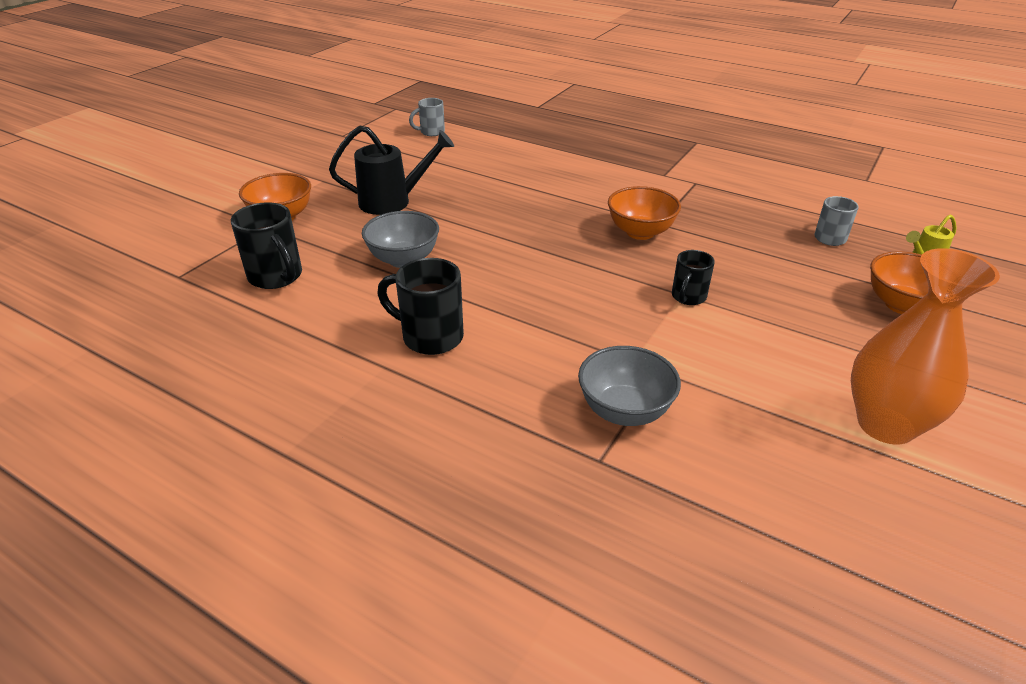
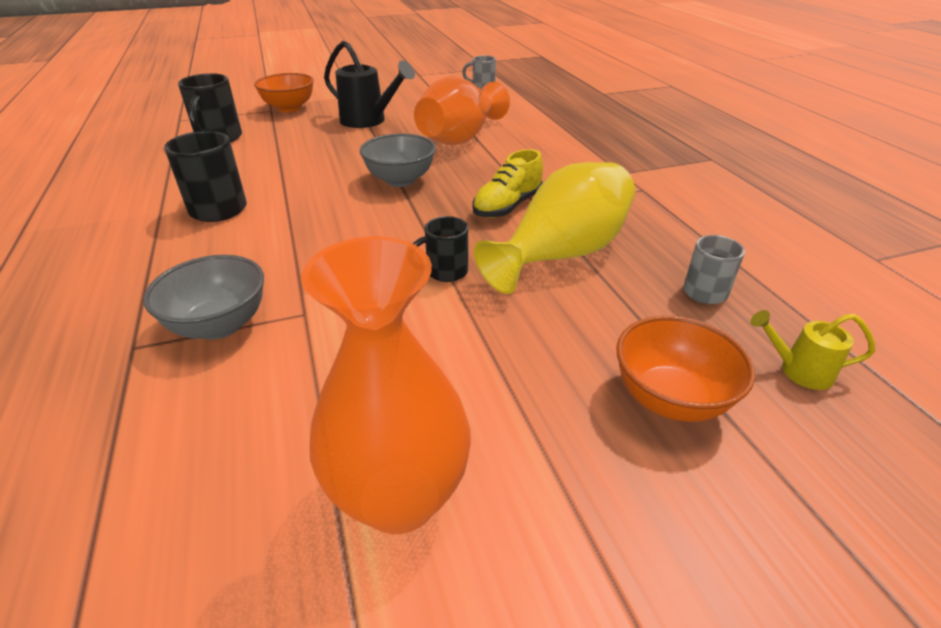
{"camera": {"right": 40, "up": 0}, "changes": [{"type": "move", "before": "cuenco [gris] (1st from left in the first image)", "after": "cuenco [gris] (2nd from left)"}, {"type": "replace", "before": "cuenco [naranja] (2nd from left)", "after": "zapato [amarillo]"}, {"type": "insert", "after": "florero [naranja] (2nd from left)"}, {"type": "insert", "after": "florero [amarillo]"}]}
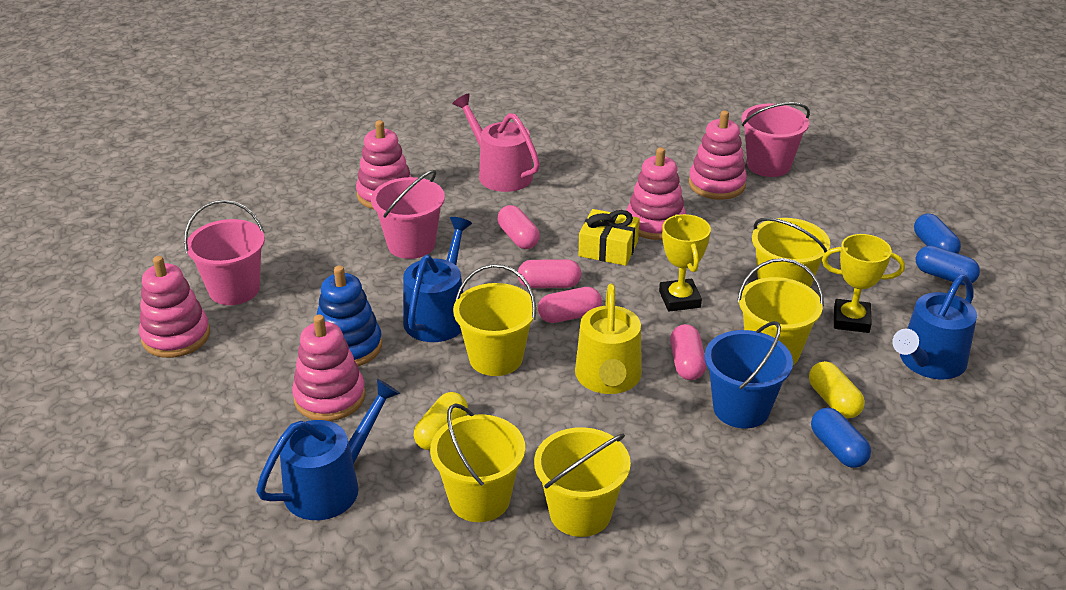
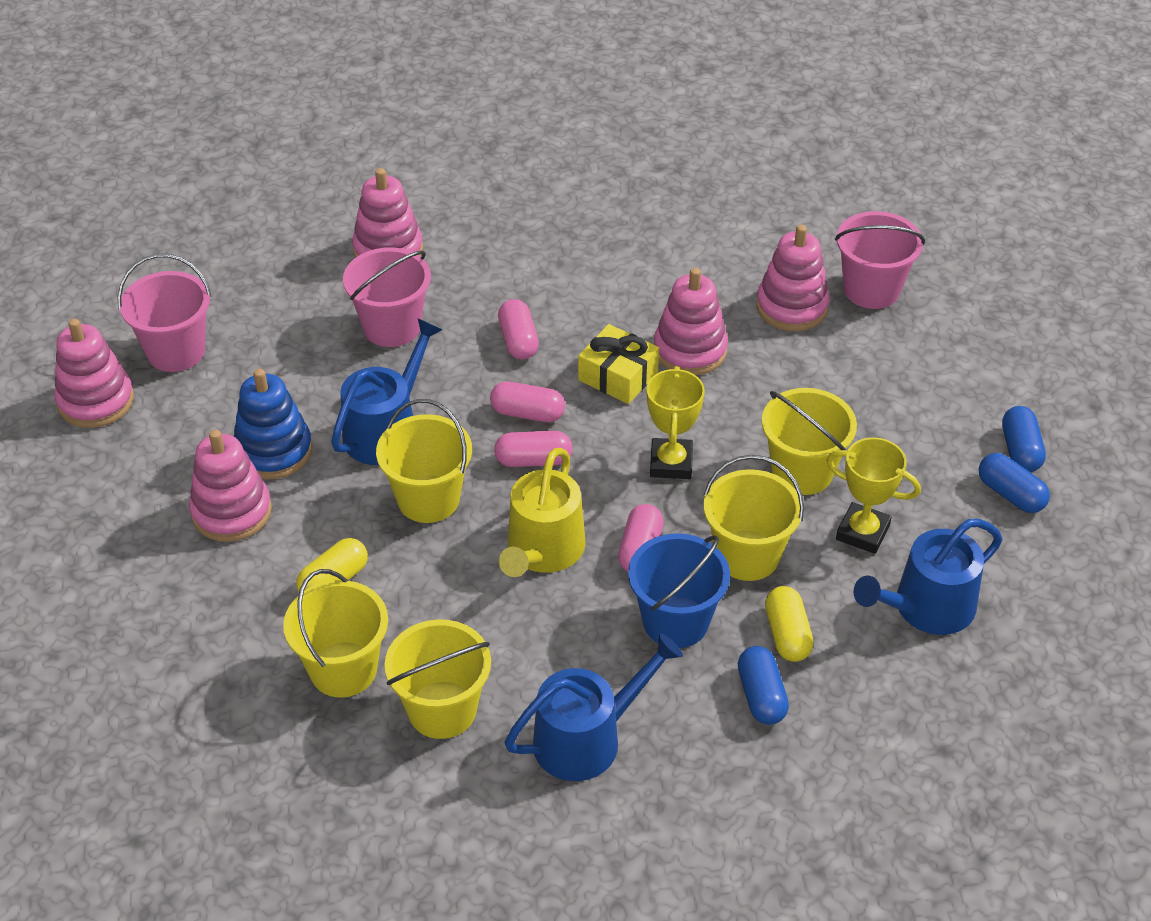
{"camera": {"right": 15, "up": 10}, "changes": [{"type": "move", "before": "regadera [azul] (1st from left in the first image)", "after": "regadera [azul] (2nd from left)"}, {"type": "delete", "before": "regadera [rosa]"}]}
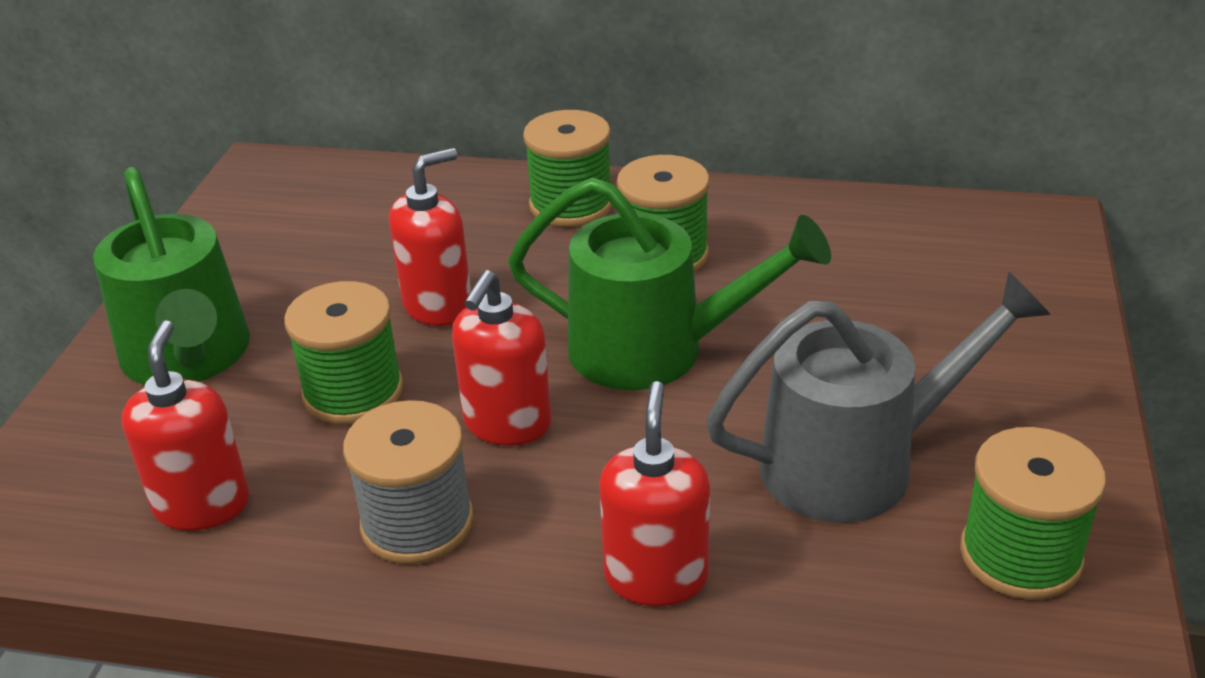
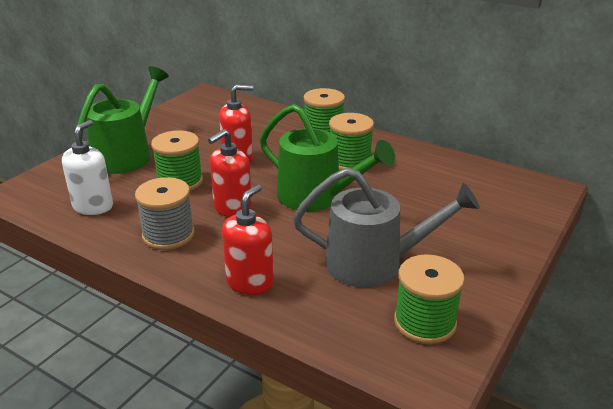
{"camera": {"right": 20, "up": -5}, "changes": [{"type": "rotate", "before": "regadera [verde] (1st from left)", "turn": -150}, {"type": "recolor", "before": "dispensador de jabón [rojo] (1st from left)", "after": "dispensador de jabón [blanco]"}]}
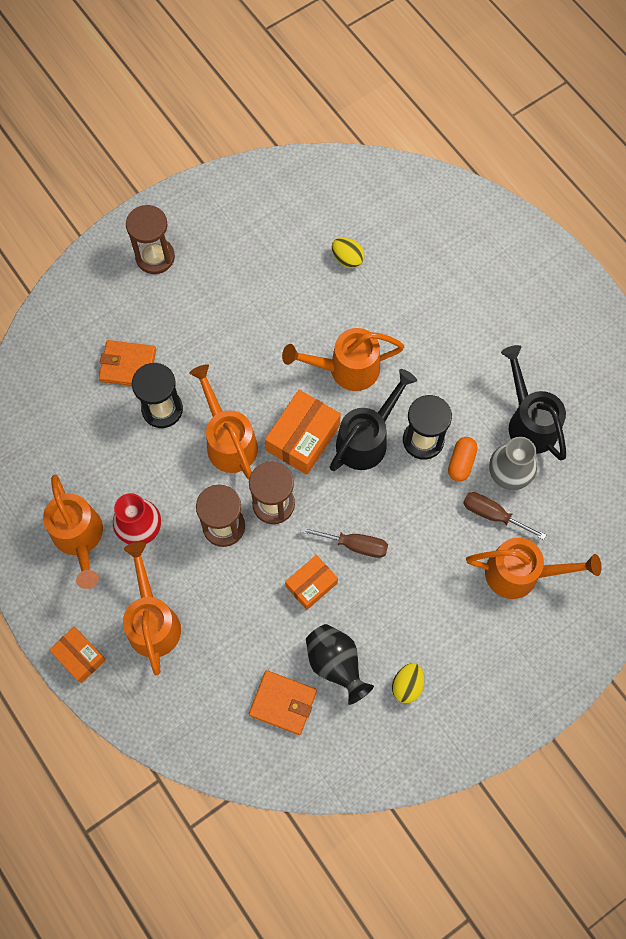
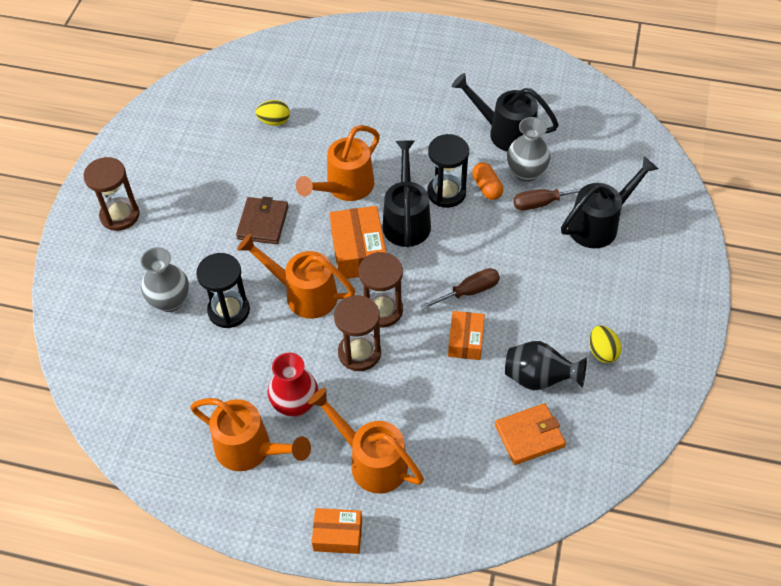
{"camera": {"right": -40, "up": -15}, "changes": [{"type": "replace", "before": "cartera [naranja] (1st from left)", "after": "florero [gris] (1st from left)"}, {"type": "recolor", "before": "regadera [naranja] (5th from left)", "after": "regadera [negro] (3rd from left)"}, {"type": "insert", "after": "cartera [marrón]"}]}
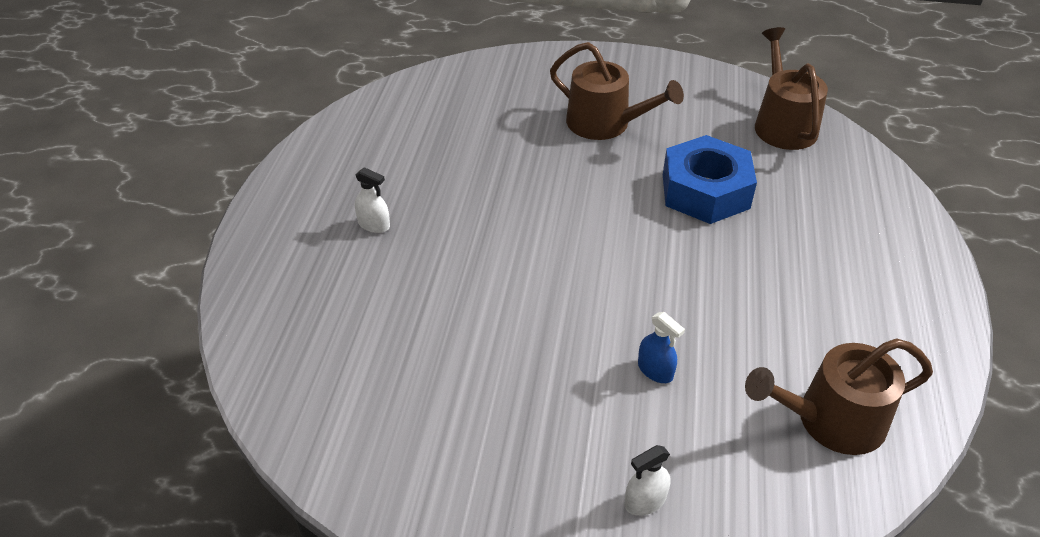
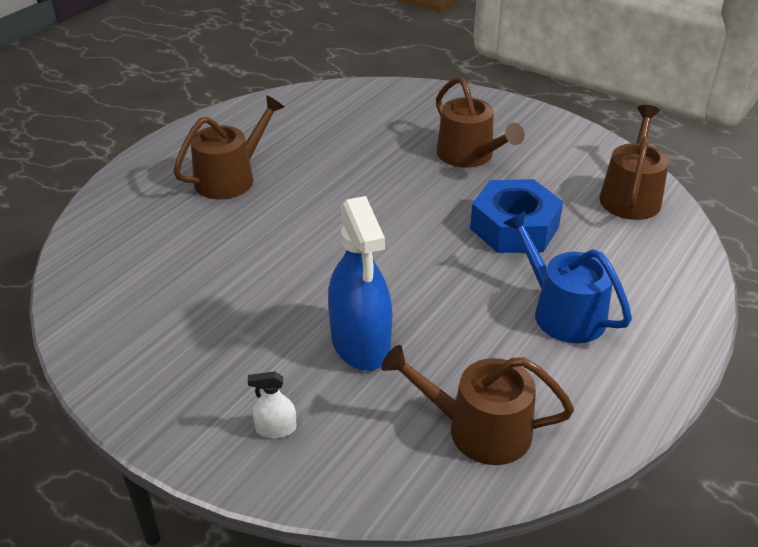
{"camera": {"right": 25, "up": -5}, "changes": [{"type": "replace", "before": "pulverizador [blanco] (1st from left)", "after": "regadera [marrón] (1st from left)"}, {"type": "resize", "before": "pulverizador [azul]", "scale": 2.35}, {"type": "insert", "after": "regadera [azul]"}]}
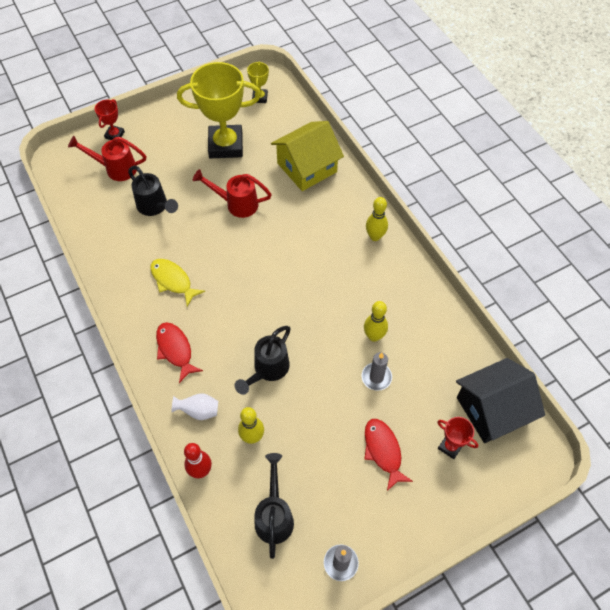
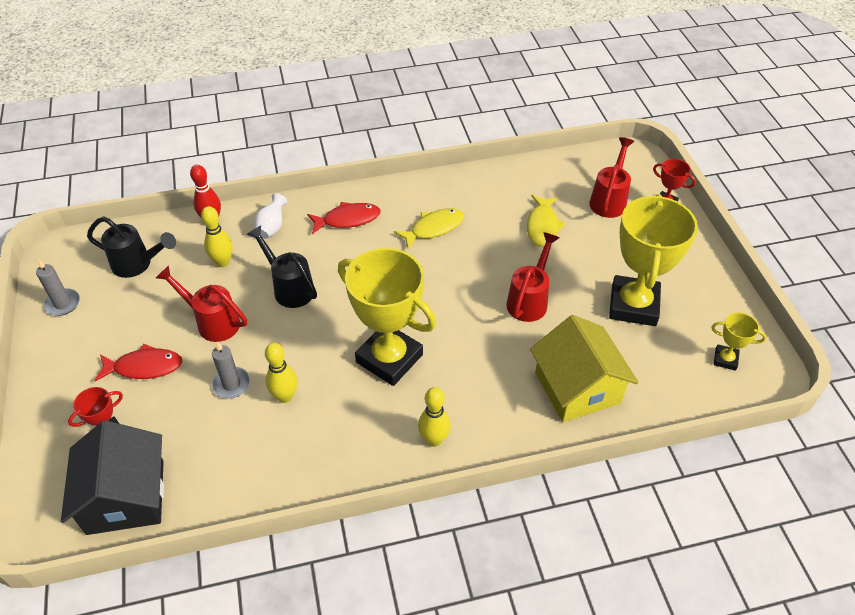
{"camera": {"right": 105, "up": -10}, "changes": [{"type": "replace", "before": "regadera [negro] (1st from left)", "after": "pez [amarillo] (2nd from left)"}, {"type": "insert", "after": "regadera [rojo] (1st from left)"}, {"type": "insert", "after": "trofeo [amarillo] (1st from left)"}]}
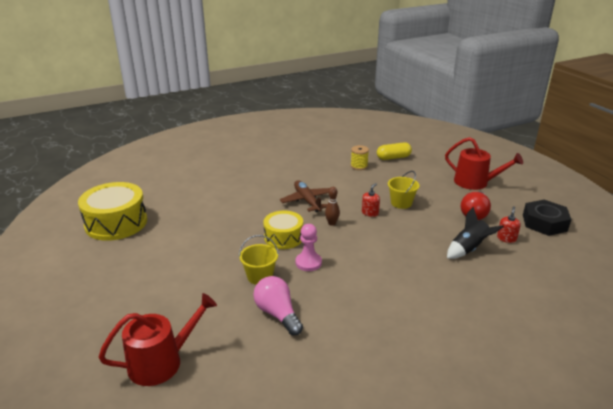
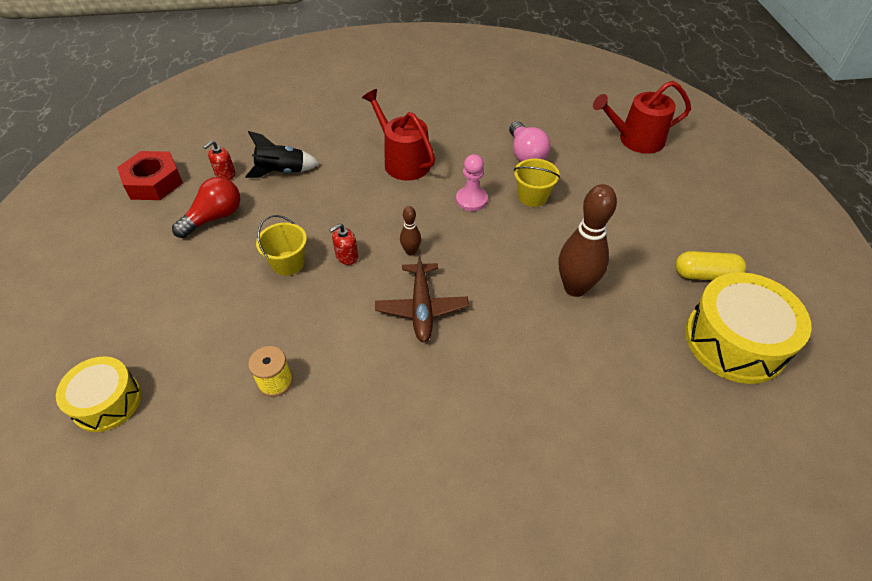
{"camera": {"right": -160, "up": 20}, "changes": [{"type": "move", "before": "tambor [amarillo] (2nd from left in the first image)", "after": "tambor [amarillo] (1st from left)"}, {"type": "move", "before": "cápsula [amarillo]"}, {"type": "move", "before": "regadera [rojo] (2nd from left in the first image)", "after": "regadera [rojo] (1st from left)"}, {"type": "recolor", "before": "tuerca [negro]", "after": "tuerca [rojo]"}, {"type": "insert", "after": "bolo [marrón] (2nd from left)"}]}
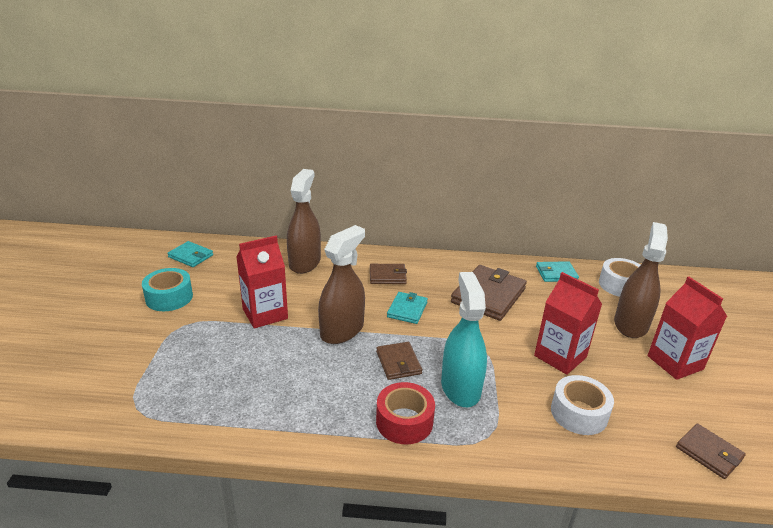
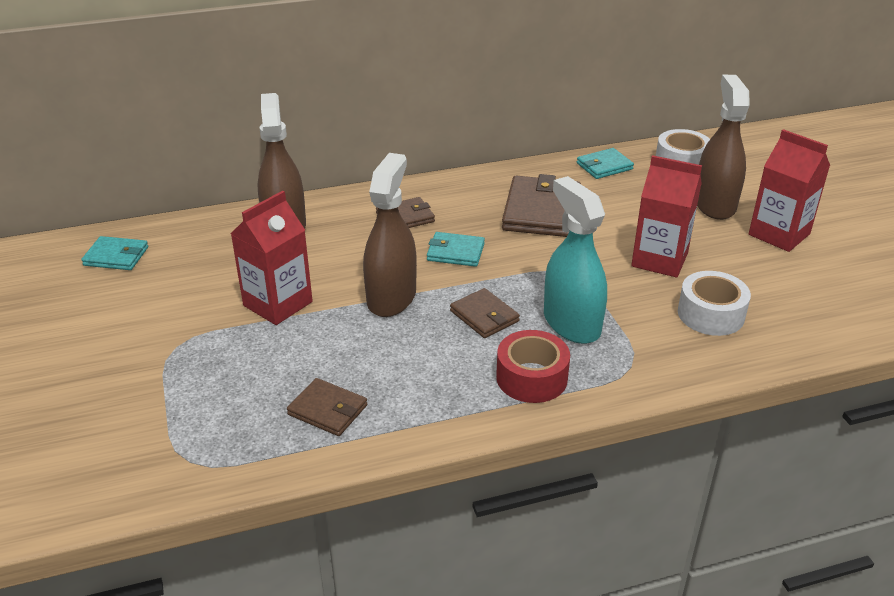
{"camera": {"right": -20, "up": 5}, "changes": [{"type": "delete", "before": "cinta adhesiva [turquesa]"}, {"type": "rotate", "before": "cartera [turquesa] (2nd from left)", "turn": -75}, {"type": "move", "before": "cartera [marrón] (4th from left in the first image)", "after": "cartera [marrón] (1st from left)"}]}
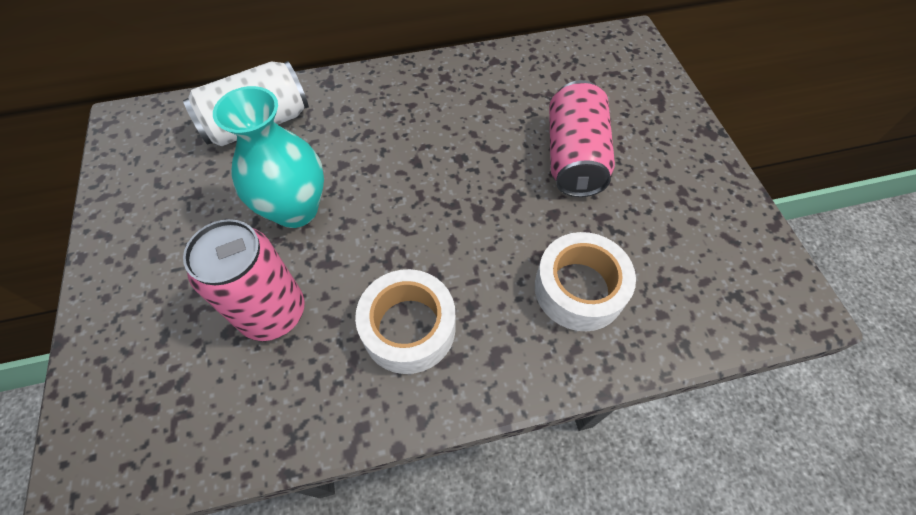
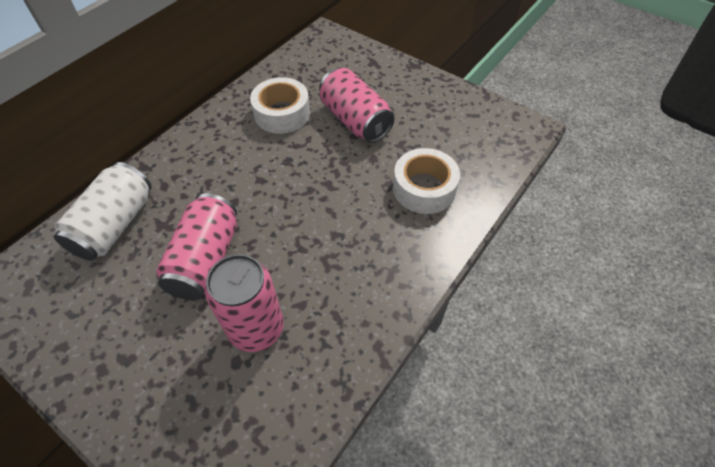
{"camera": {"right": -40, "up": -5}, "changes": [{"type": "replace", "before": "florero [turquesa]", "after": "lata [rosa] (1st from left)"}, {"type": "move", "before": "cinta adhesiva [blanco] (1st from left)"}]}
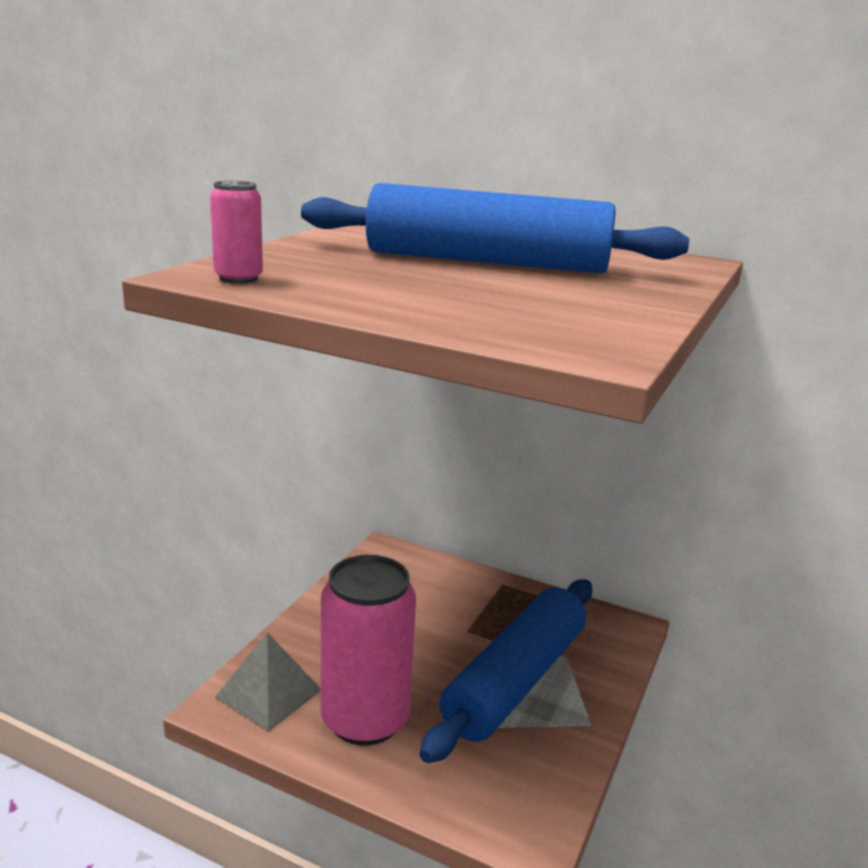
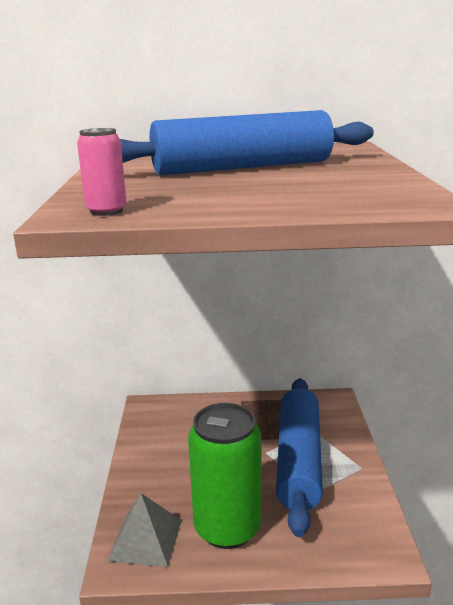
{"camera": {"right": -25, "up": 0}, "changes": [{"type": "recolor", "before": "lata [rosa] (2nd from left)", "after": "lata [verde]"}]}
